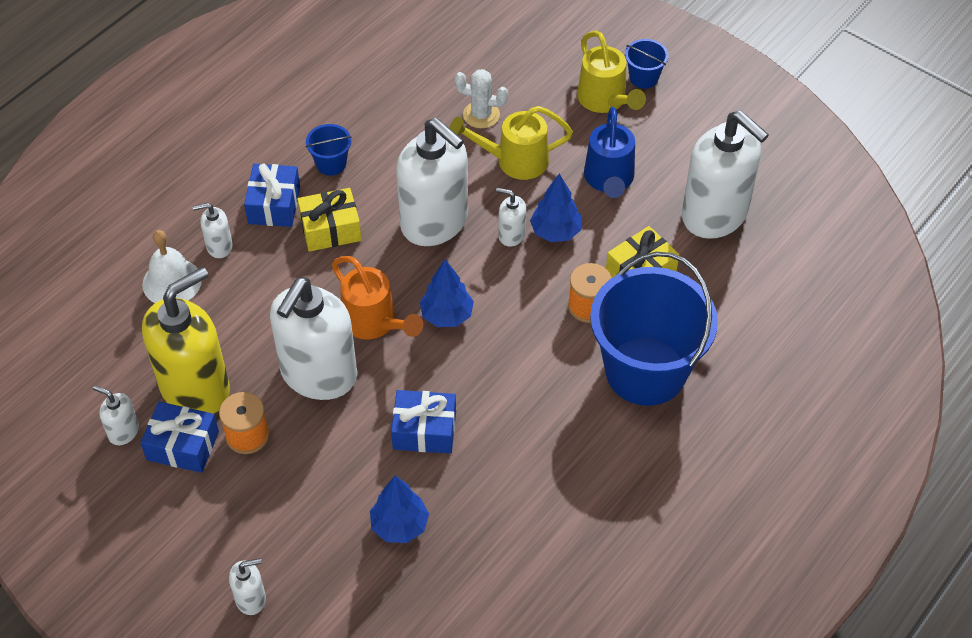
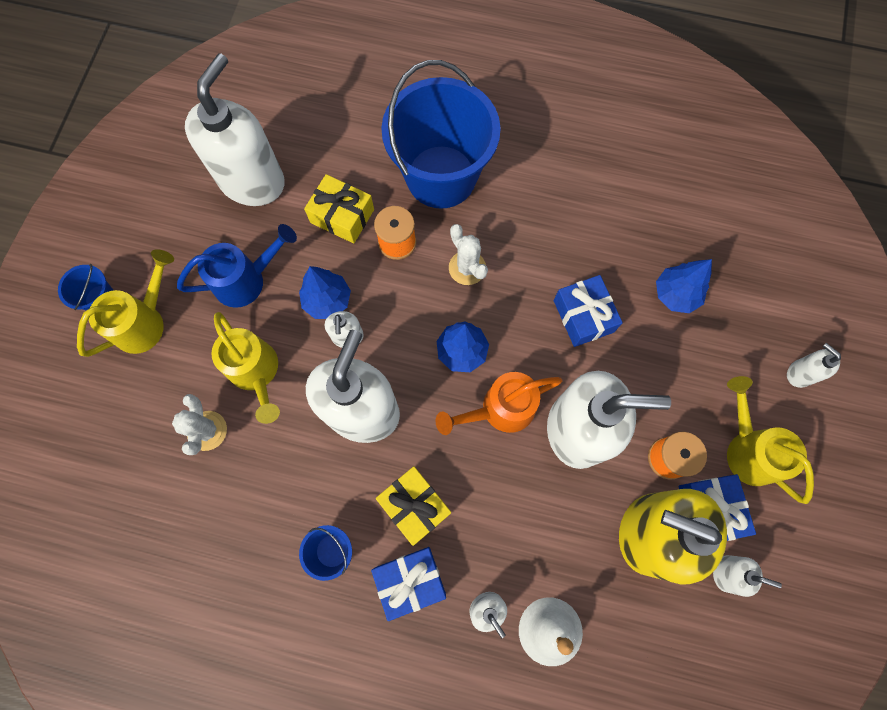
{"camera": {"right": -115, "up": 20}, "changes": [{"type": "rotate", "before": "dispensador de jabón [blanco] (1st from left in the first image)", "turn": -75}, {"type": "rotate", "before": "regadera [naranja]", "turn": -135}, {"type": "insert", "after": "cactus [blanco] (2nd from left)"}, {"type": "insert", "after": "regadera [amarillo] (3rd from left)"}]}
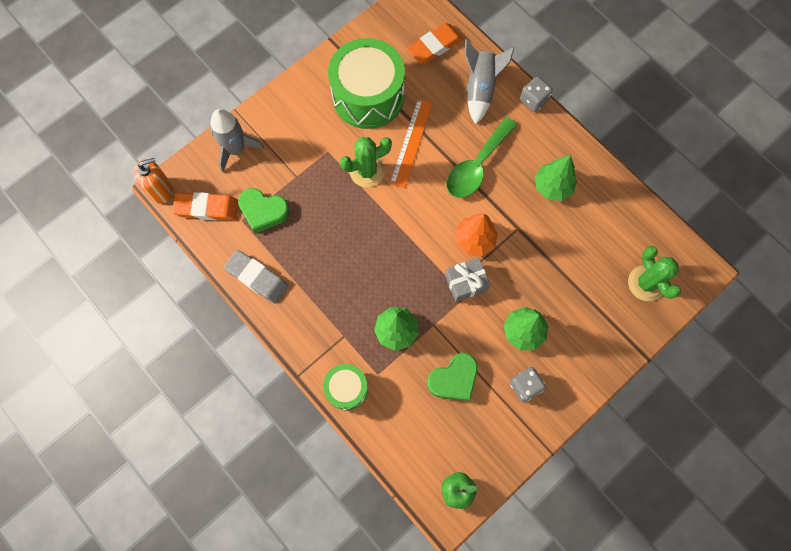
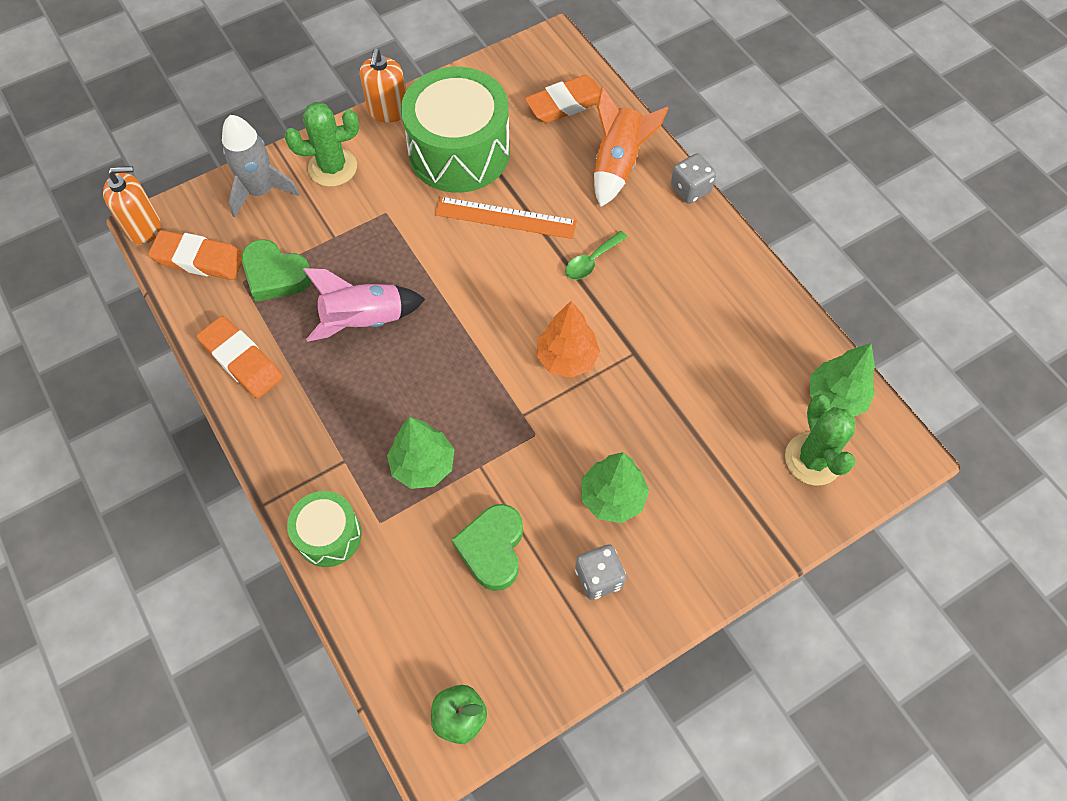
{"camera": {"right": 10, "up": -10}, "changes": [{"type": "recolor", "before": "goma de borrar [gris]", "after": "goma de borrar [naranja] (2nd from left)"}, {"type": "move", "before": "cactus [verde] (1st from left)"}, {"type": "rotate", "before": "regla [naranja]", "turn": 75}, {"type": "rotate", "before": "corazón [verde] (2nd from left)", "turn": 120}, {"type": "delete", "before": "regalo [gris]"}, {"type": "resize", "before": "cuchara [verde]", "scale": 0.52}, {"type": "recolor", "before": "cohete [gris] (2nd from left)", "after": "cohete [naranja]"}, {"type": "move", "before": "árbol [verde] (3rd from left)"}, {"type": "insert", "after": "cohete [rosa]"}, {"type": "insert", "after": "dispensador de jabón [naranja] (2nd from left)"}]}
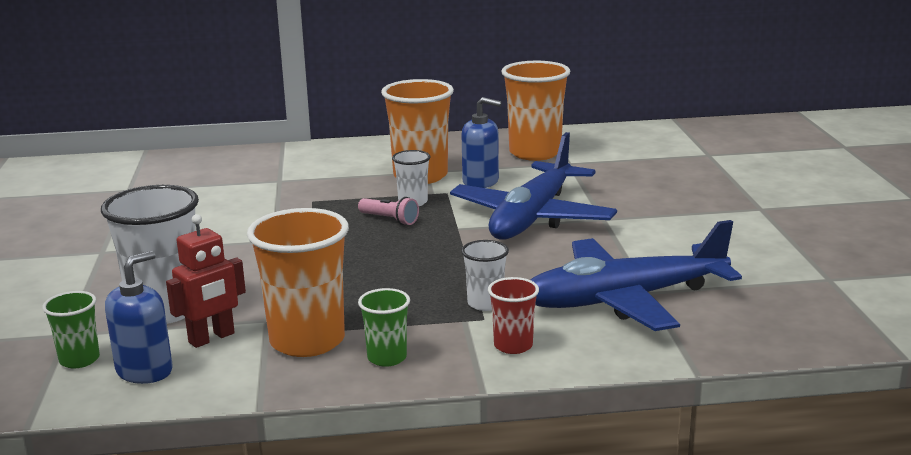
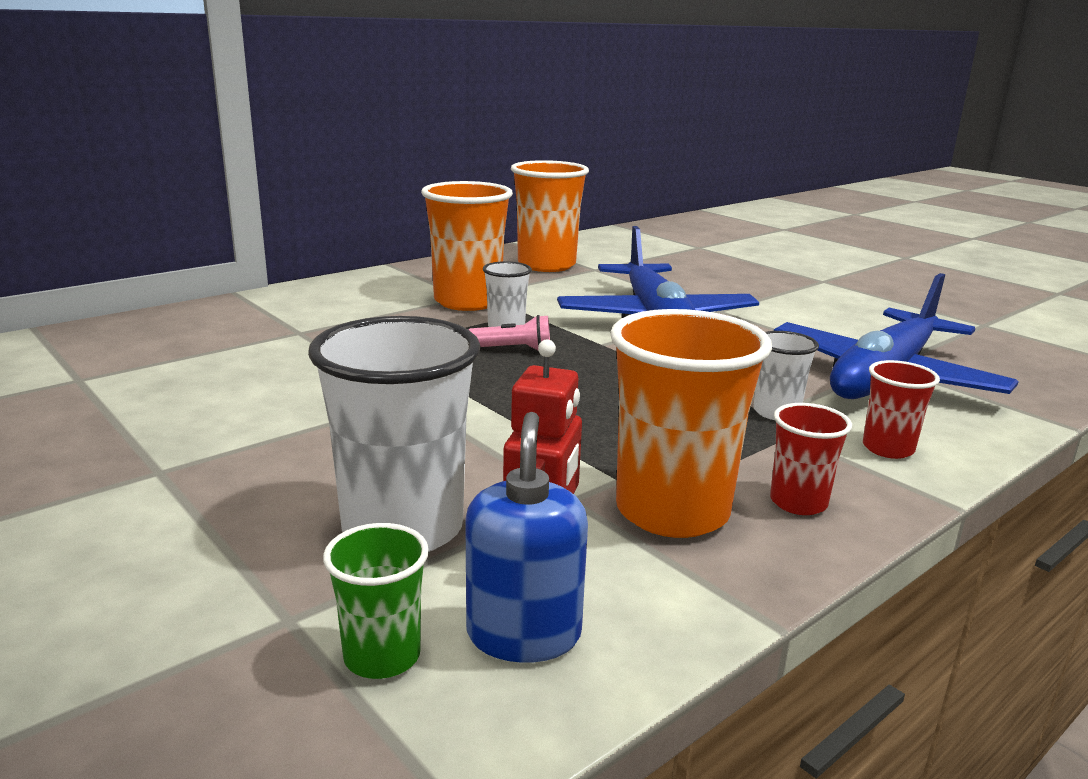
{"camera": {"right": -35, "up": 0}, "changes": [{"type": "recolor", "before": "vaso [verde] (2nd from left)", "after": "vaso [rojo] (1st from left)"}, {"type": "delete", "before": "dispensador de jabón [azul] (2nd from left)"}]}
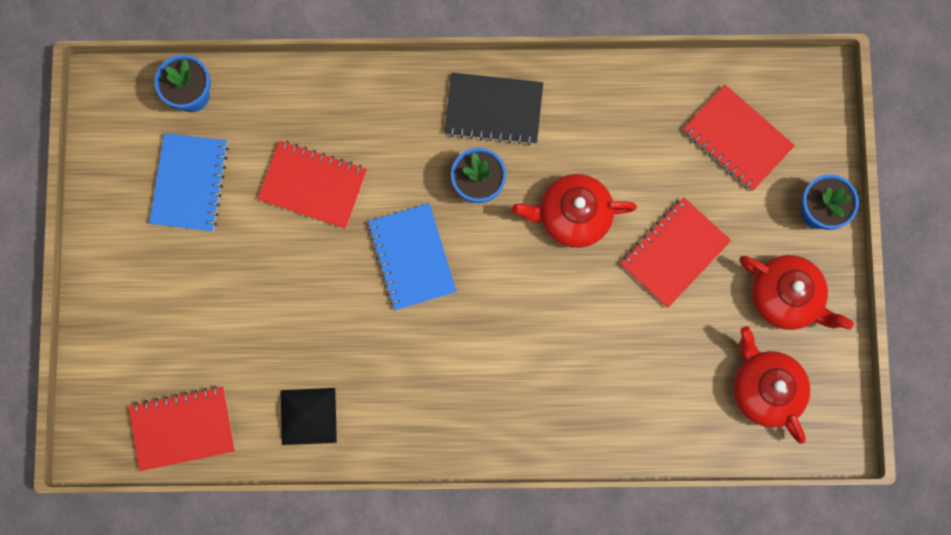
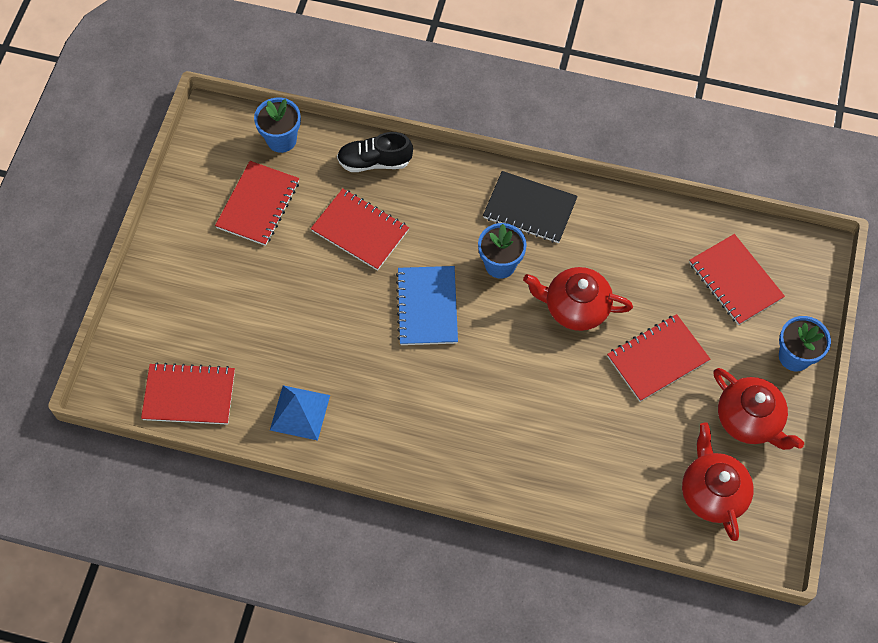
{"camera": {"right": 15, "up": -15}, "changes": [{"type": "recolor", "before": "cuaderno [azul] (1st from left)", "after": "cuaderno [rojo] (2nd from left)"}, {"type": "recolor", "before": "pirámide [negro]", "after": "pirámide [azul]"}, {"type": "insert", "after": "zapato [negro]"}]}
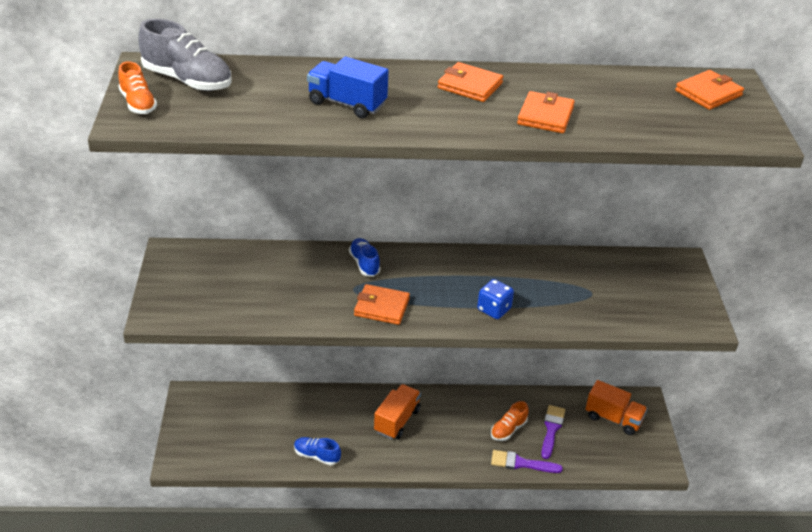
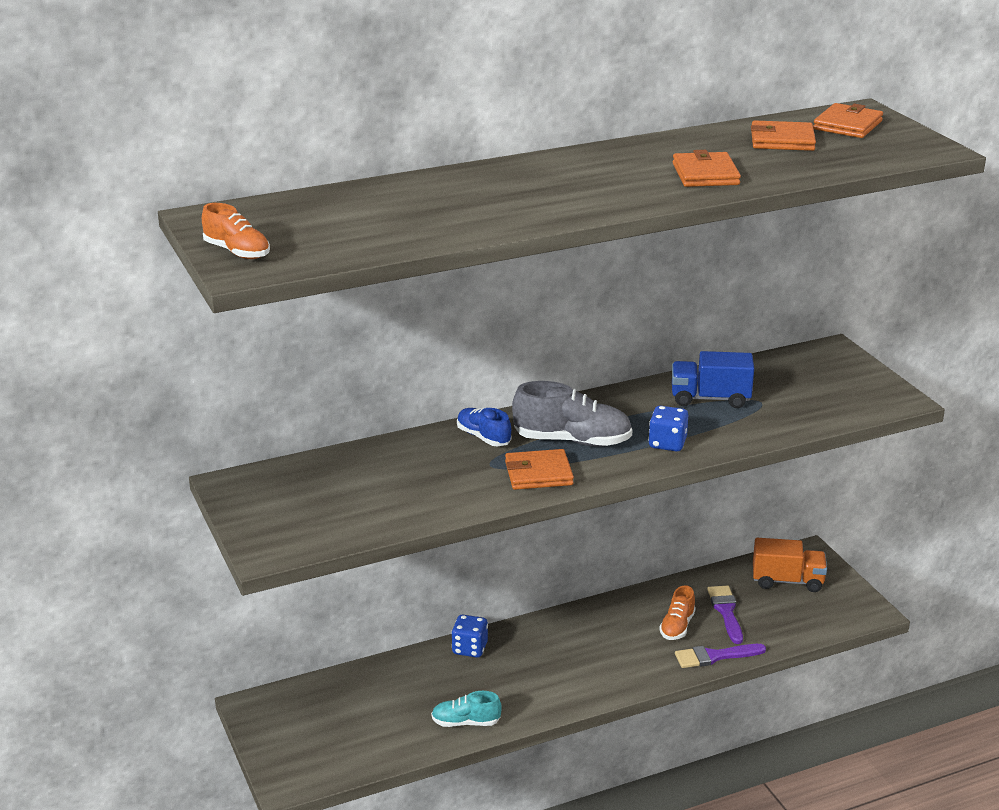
{"camera": {"right": -20, "up": -10}, "changes": [{"type": "move", "before": "zapato [gris]"}, {"type": "recolor", "before": "zapato [azul] (1st from left)", "after": "zapato [turquesa]"}, {"type": "move", "before": "camión [azul]"}, {"type": "delete", "before": "camión [naranja] (1st from left)"}, {"type": "move", "before": "cartera [naranja] (2nd from left in the first image)", "after": "cartera [naranja] (3rd from left)"}, {"type": "insert", "after": "dado [azul] (1st from left)"}]}
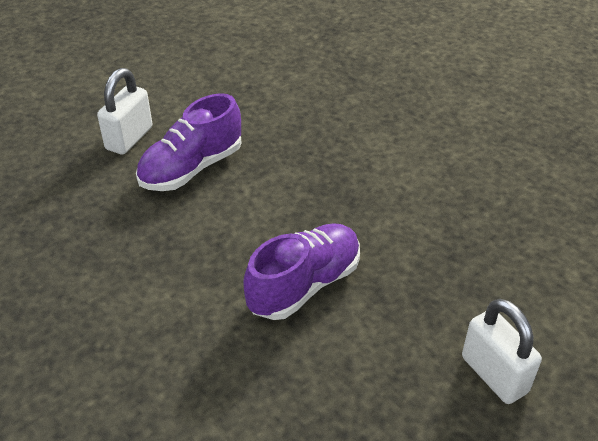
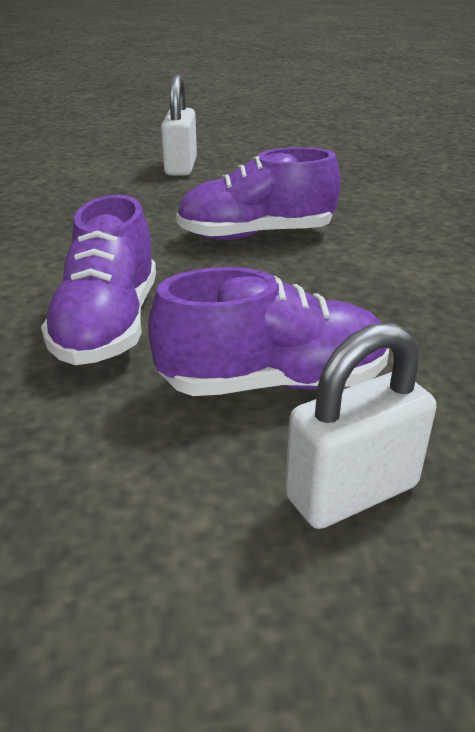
{"camera": {"right": -145, "up": -10}, "changes": [{"type": "insert", "after": "zapato [morado] (1st from left)"}]}
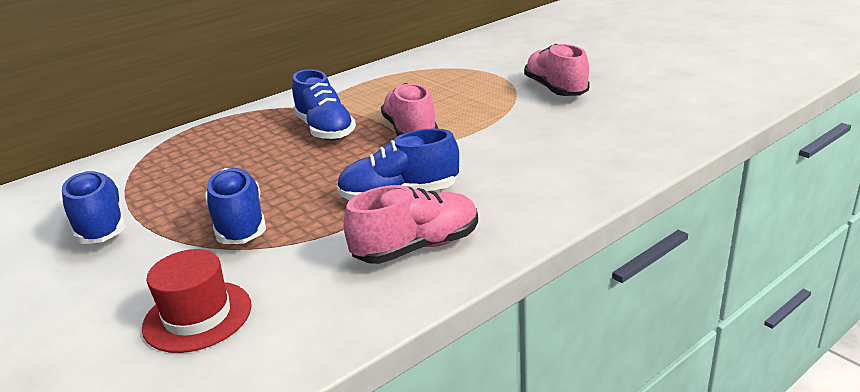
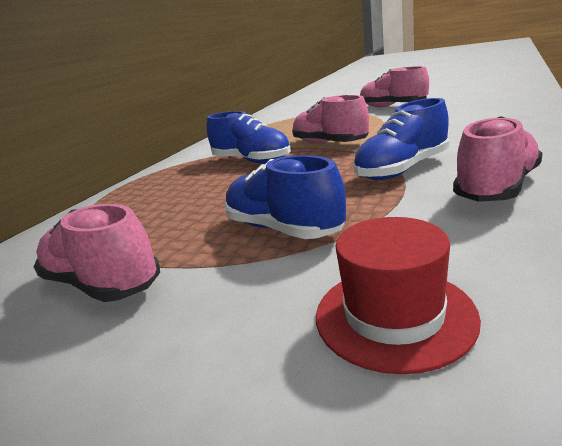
{"camera": {"right": -25, "up": -5}, "changes": [{"type": "recolor", "before": "zapato [azul] (1st from left)", "after": "zapato [rosa] (1st from left)"}]}
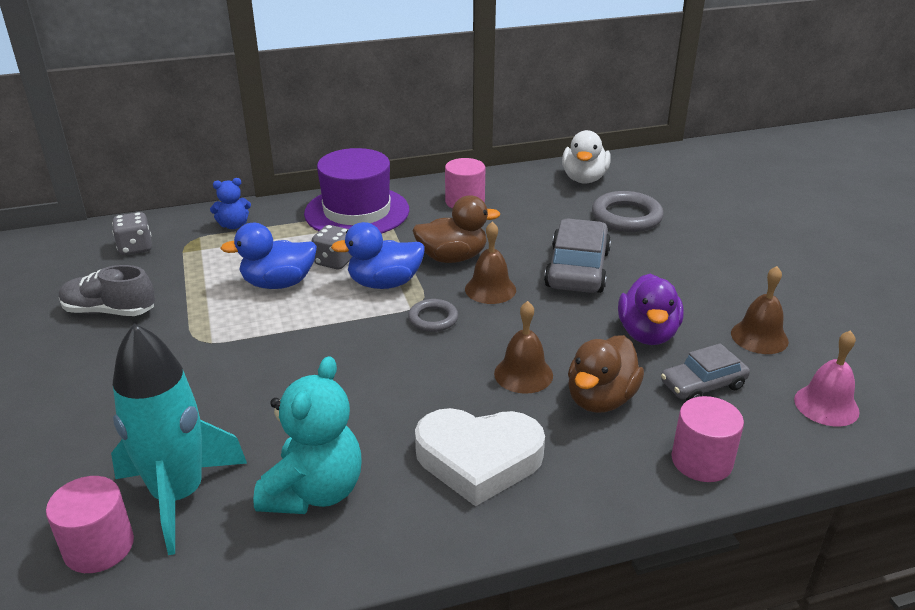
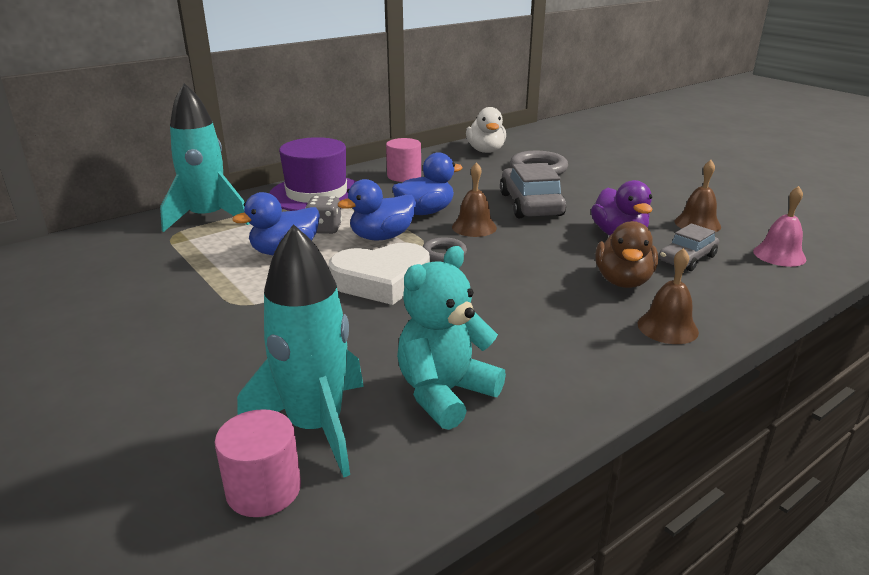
{"camera": {"right": -20, "up": -5}, "changes": [{"type": "delete", "before": "zapato [gris]"}, {"type": "delete", "before": "dado [gris] (1st from left)"}, {"type": "replace", "before": "osito [azul]", "after": "cohete [turquesa] (1st from left)"}, {"type": "rotate", "before": "osito [turquesa]", "turn": -135}, {"type": "recolor", "before": "pato [marrón] (1st from left)", "after": "pato [azul] (3rd from left)"}, {"type": "move", "before": "corazón [blanco]"}, {"type": "move", "before": "campana [marrón] (2nd from left)"}, {"type": "delete", "before": "cilindro [rosa] (3rd from left)"}]}
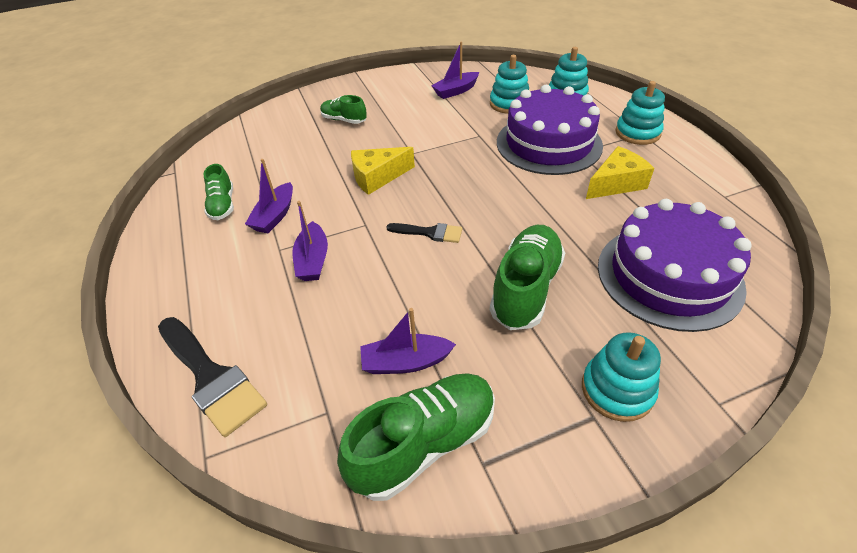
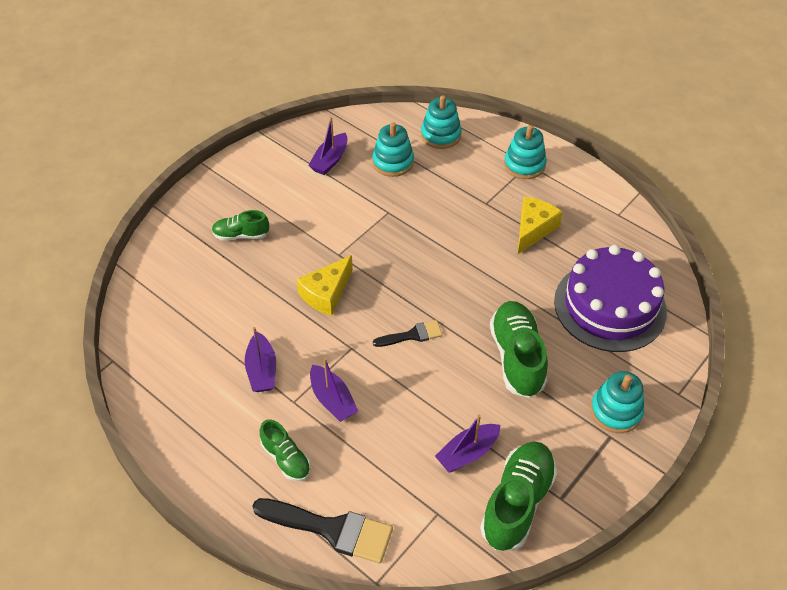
{"camera": {"right": -30, "up": 5}, "changes": [{"type": "move", "before": "zapato [verde] (1st from left in the first image)", "after": "zapato [verde] (2nd from left)"}, {"type": "delete", "before": "tarta [morado] (1st from left)"}]}
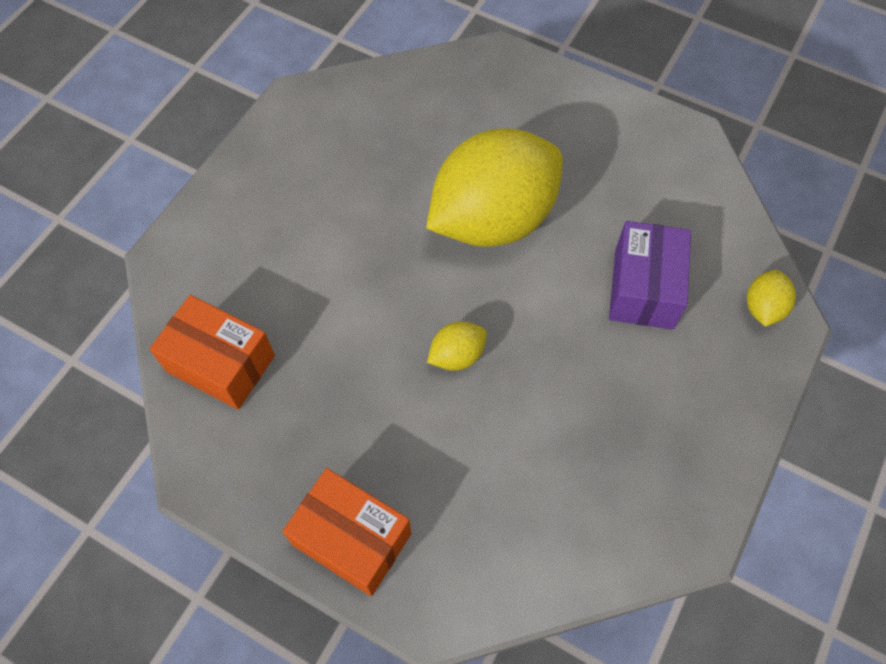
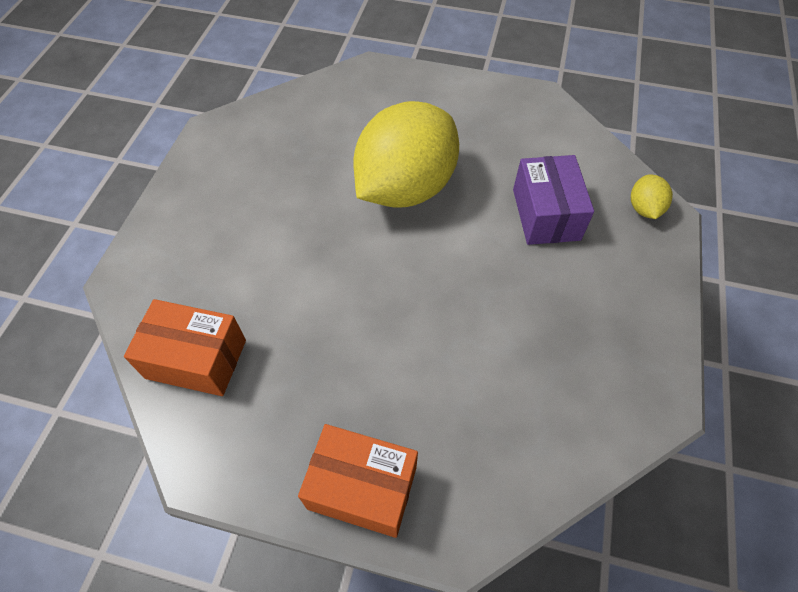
{"camera": {"right": -15, "up": -5}, "changes": [{"type": "delete", "before": "limón [amarillo] (1st from left)"}]}
